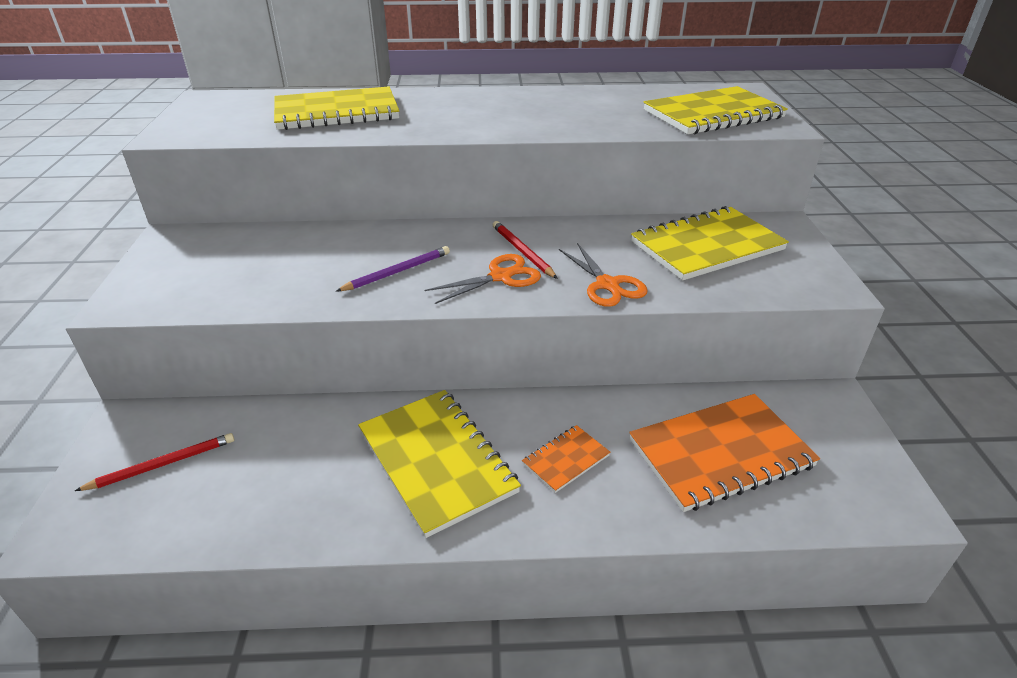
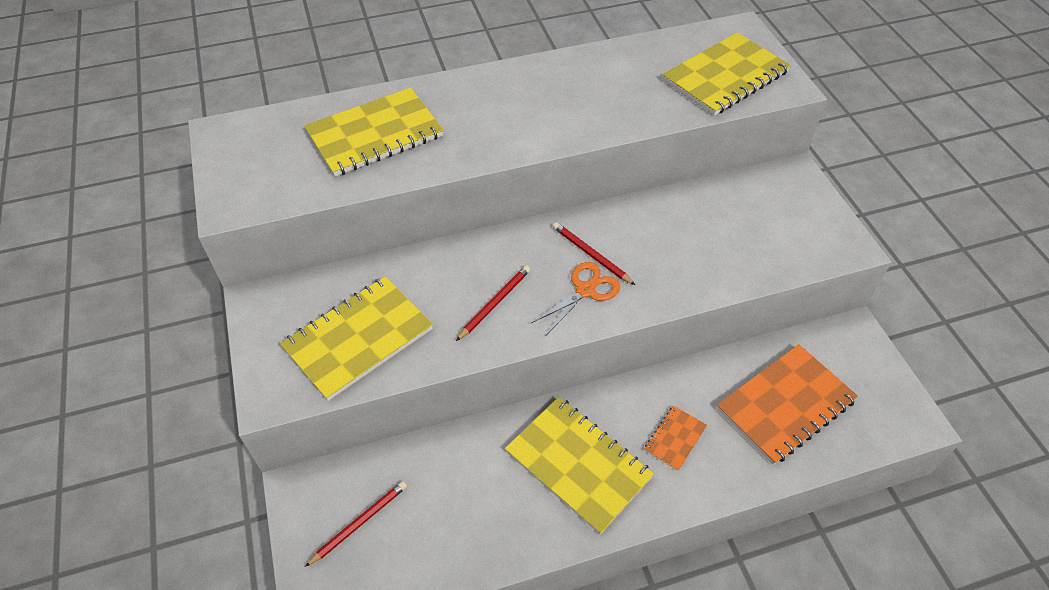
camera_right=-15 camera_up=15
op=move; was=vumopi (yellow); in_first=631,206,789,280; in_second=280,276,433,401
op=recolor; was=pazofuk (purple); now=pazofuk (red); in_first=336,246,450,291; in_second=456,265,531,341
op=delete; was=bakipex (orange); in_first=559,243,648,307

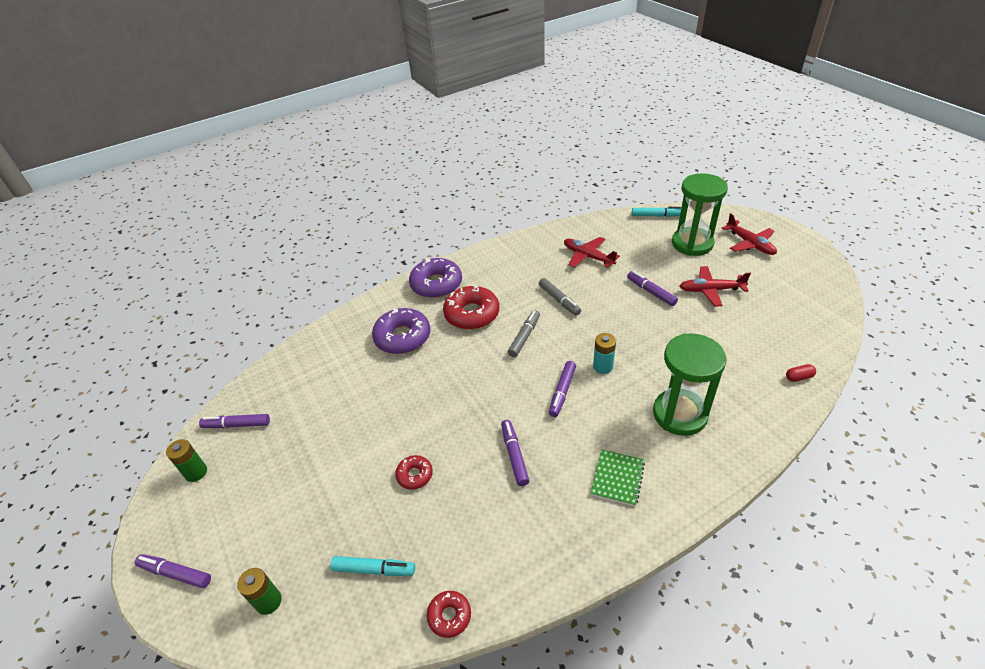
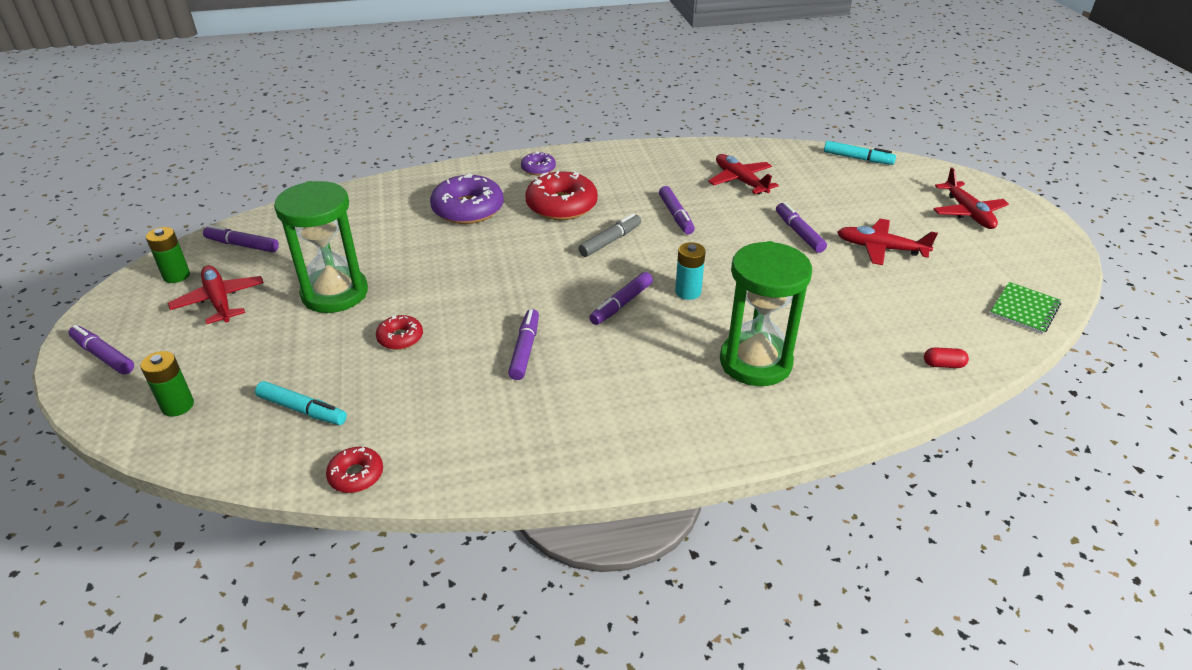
camera_right=15 camera_up=-5
op=insert; now=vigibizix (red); in_second=168,265,264,324
op=move; was=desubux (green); in_first=672,173,728,256; in_second=274,181,368,313
op=resize; was=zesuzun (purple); in_first=409,258,462,298; in_second=521,152,556,175; ratio=0.52
op=recolor; was=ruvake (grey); now=ruvake (purple); in_first=539,278,581,316; in_second=659,186,695,234
op=move; was=vumopi (green); in_first=591,449,645,506; in_second=990,282,1061,334

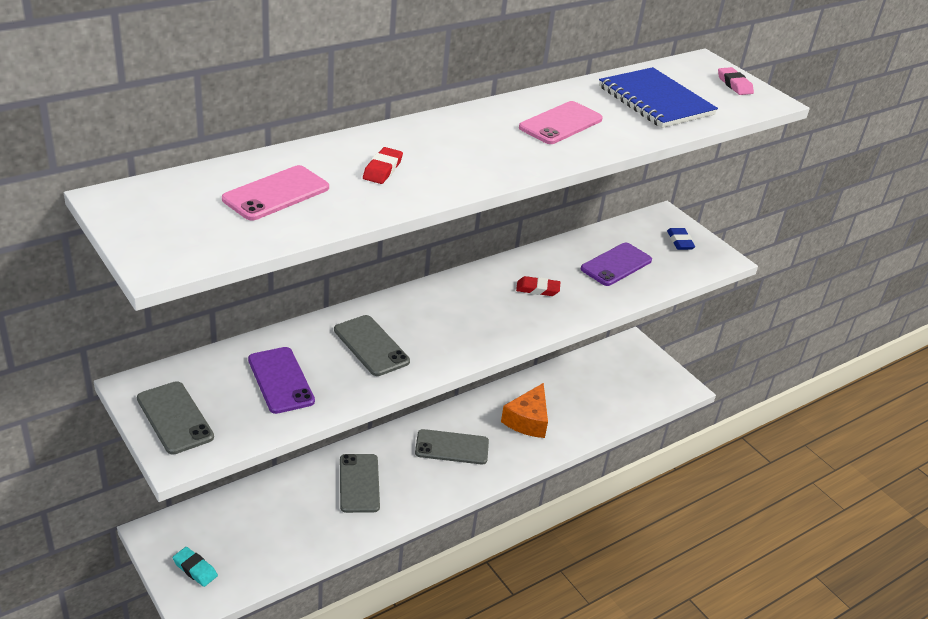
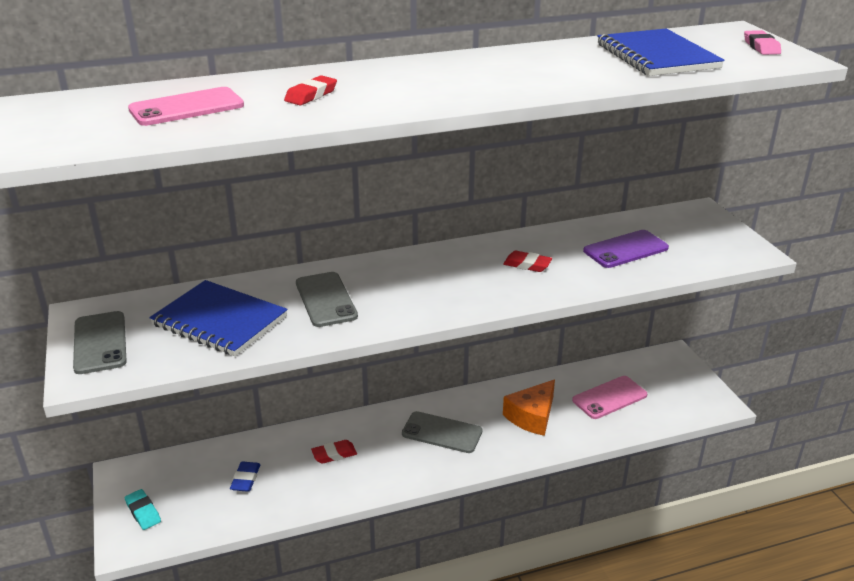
camera_right=20 camera_up=-5
op=replace; was=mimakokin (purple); now=vumopi (blue); in_first=248,347,315,414; in_second=150,280,288,356
op=move; was=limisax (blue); in_first=667,228,695,250; in_second=230,462,260,492
op=replace; was=mimakokin (grey); now=limisax (red); in_first=340,454,380,513; in_second=311,440,357,464
op=move; was=mimakokin (pink); in_first=519,101,603,144; in_second=572,376,647,419

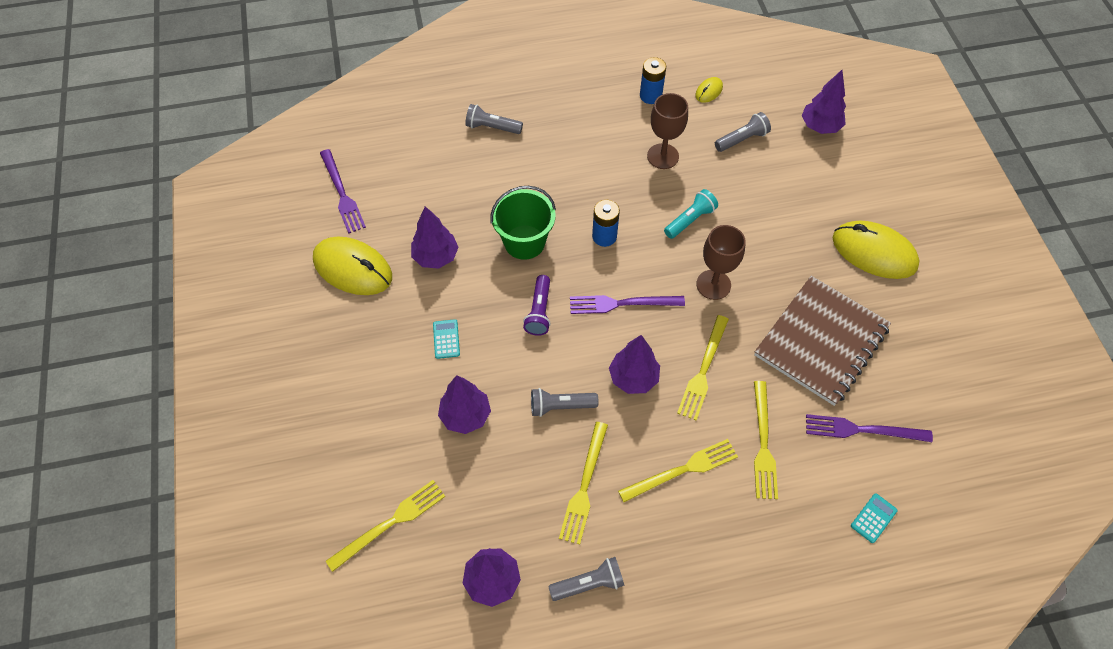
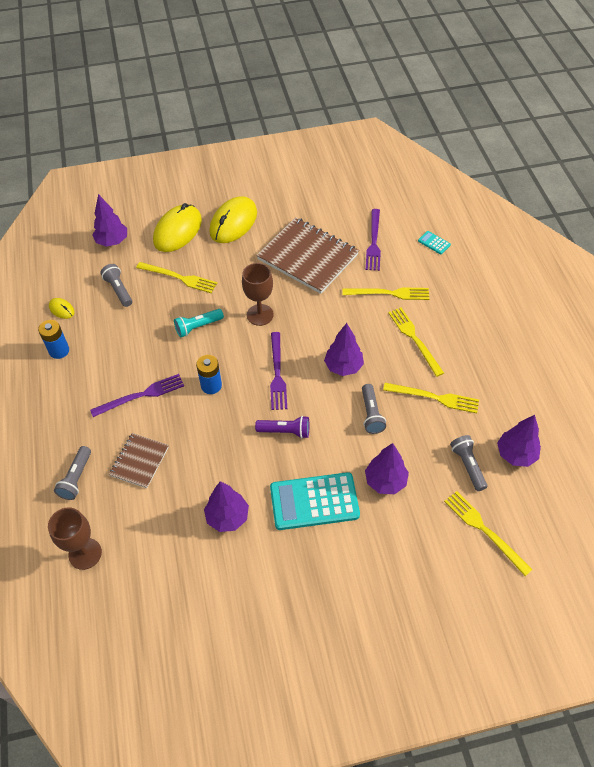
camera_right=-90 camera_up=-5
op=move; was=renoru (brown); in_first=647,93,688,169; in_second=48,507,102,570
op=move; was=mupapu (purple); in_first=320,149,366,234; in_second=90,374,184,417
op=insert; now=vumopi (brown); in_second=109,433,169,488
op=move; was=mupapu (yellow); in_first=677,315,729,421; in_second=136,262,217,293
op=move; was=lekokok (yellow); in_first=313,236,392,295; in_second=153,203,202,252
op=rotate; was=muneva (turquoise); in_first=664,189,718,239; in_second=174,309,224,337; clockwise=-75
op=resize; was=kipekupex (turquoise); in_first=433,319,460,359; in_second=270,472,360,530; ratio=2.32
op=move; was=muneva (grey); in_first=548,557,624,601; in_second=450,435,487,491
op=delete; was=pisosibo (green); in_first=490,186,556,260

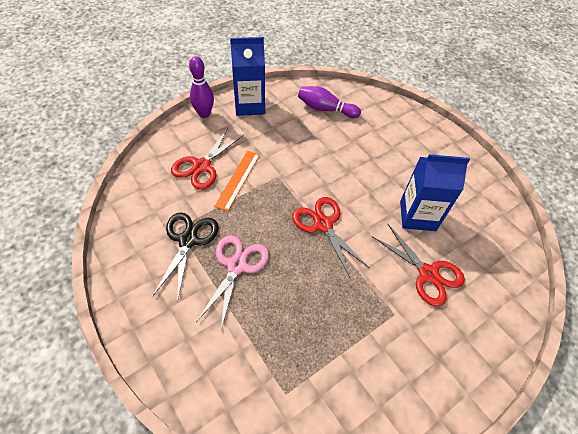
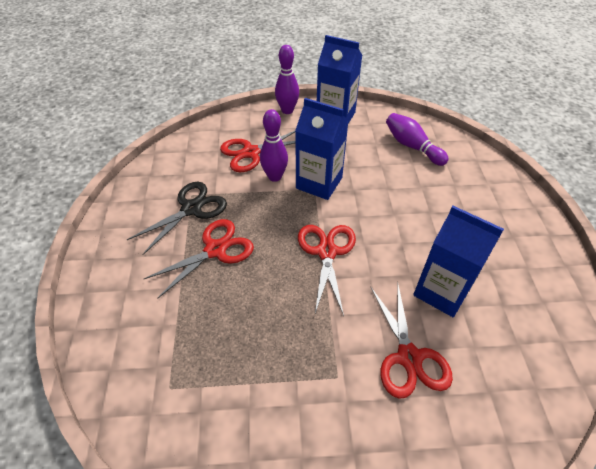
camera_right=35 camera_up=-5
op=recolor; was=bakipex (pink); now=bakipex (red); in_first=196,235,269,330; in_second=144,219,254,298
op=replace; was=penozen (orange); now=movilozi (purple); in_first=214,151,260,211; in_second=260,109,288,182
op=insert; now=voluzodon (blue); in_second=295,98,348,200

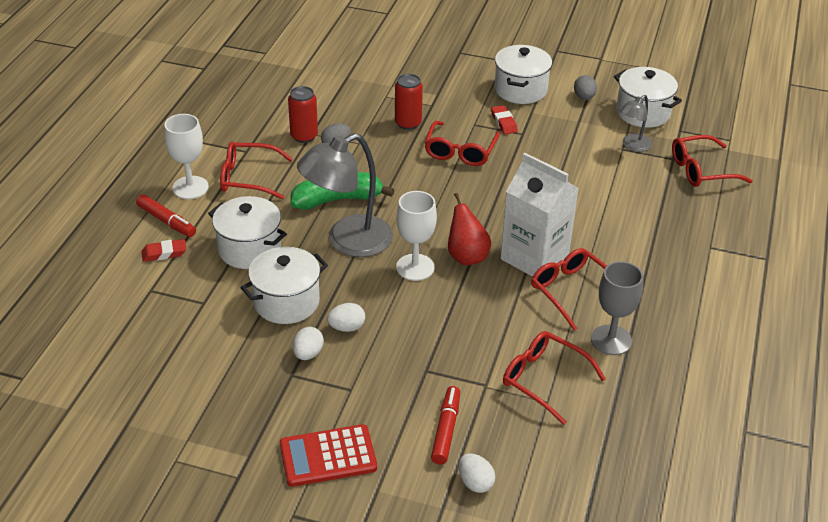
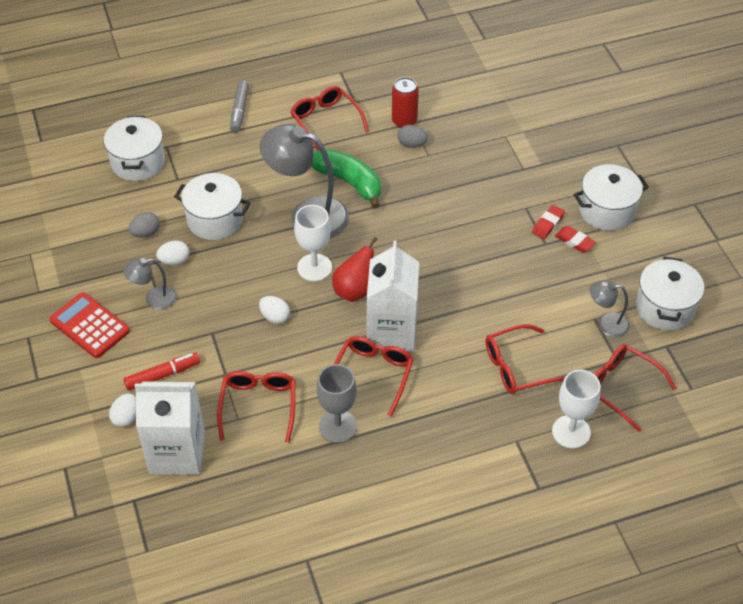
camera_right=55 camera_up=10
op=move; was=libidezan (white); in_first=208,196,287,269; in_second=104,116,165,181
op=insert; now=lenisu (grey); in_second=123,258,177,310
op=move; was=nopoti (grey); in_first=574,75,597,100; in_second=129,212,160,237
op=insert; now=voluzodon (white); in_second=135,381,205,475
op=recolor; was=ruvake (red); now=ruvake (grey); in_first=136,194,196,237; in_second=230,80,249,133
op=move; was=nopoti (white); in_first=327,303,365,332; in_second=259,296,290,324
op=move; was=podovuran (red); in_first=424,121,500,166; in_second=485,324,565,394
op=move; was=renoru (white); in_first=164,114,209,199; in_second=552,370,600,449
op=move; was=limisax (red); in_first=142,239,186,262; in_second=555,226,596,253
op=delete; was=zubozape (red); in_first=395,74,423,130

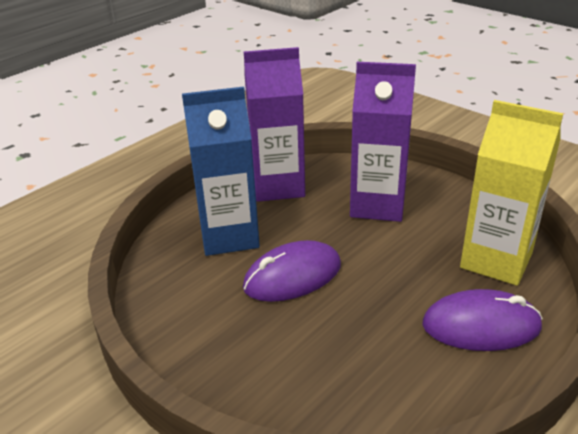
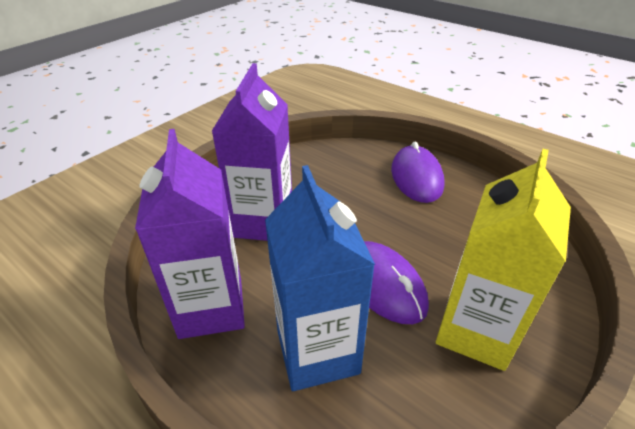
camera_right=-95 camera_up=5
op=move; was=voluzodon (yellow); in_first=460,100,564,286; in_second=436,149,571,371

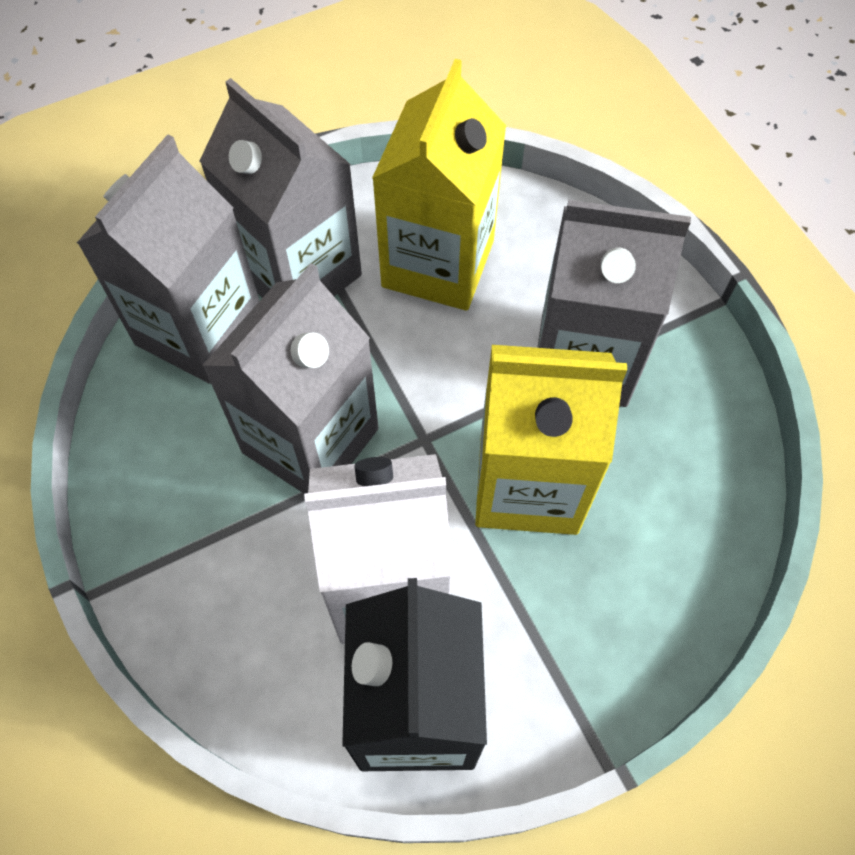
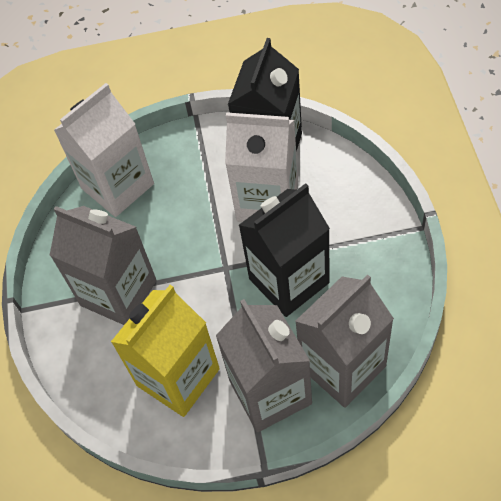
camera_right=-155 camera_up=-5
op=insert; now=voluzodon (white); in_second=54,83,154,217
op=recolor; was=voluzodon (grey); now=voluzodon (black); in_first=202,263,378,494; in_second=239,183,330,317
op=delete; was=voluzodon (yellow); in_first=475,345,627,535

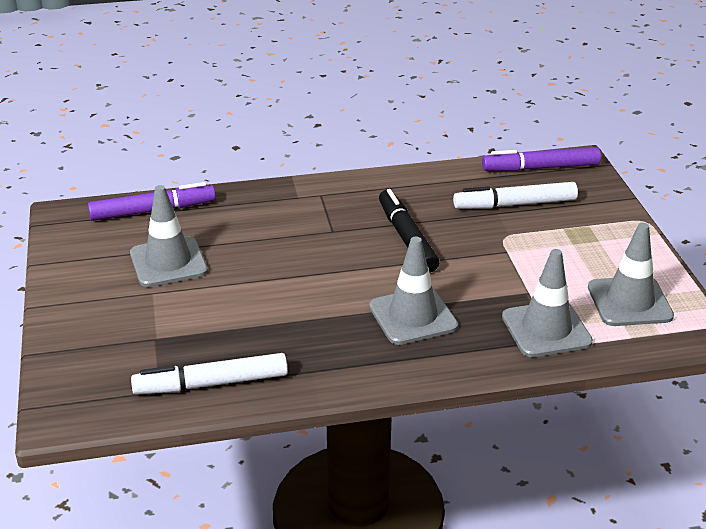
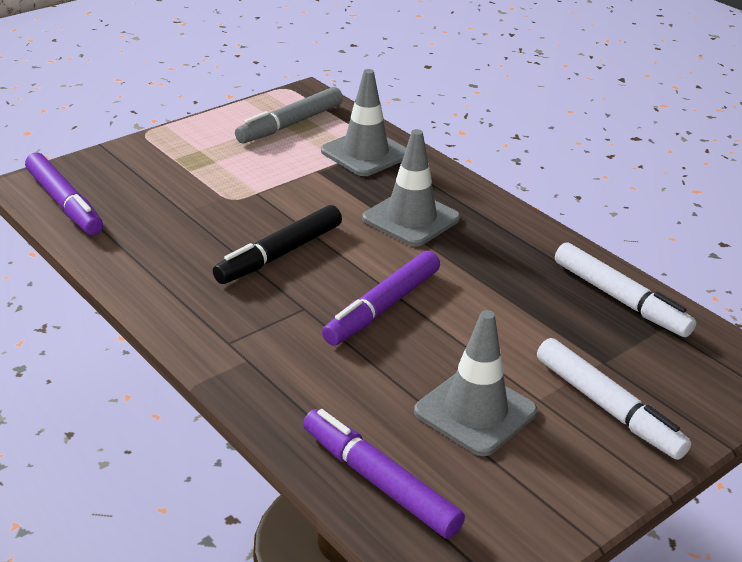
camera_right=-120 camera_up=0
op=replace; was=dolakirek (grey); now=ruvake (grey); in_first=588,223,674,326; in_second=235,87,343,143
op=insert; now=ruvake (purple); in_second=322,251,440,345
op=move; was=ruvake (white); in_first=453,182,578,209; in_second=537,338,691,460

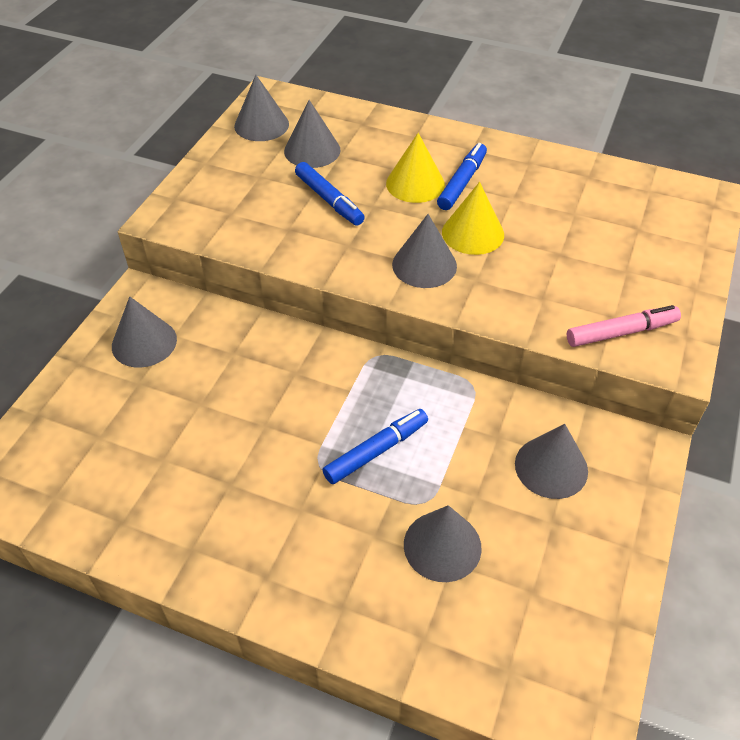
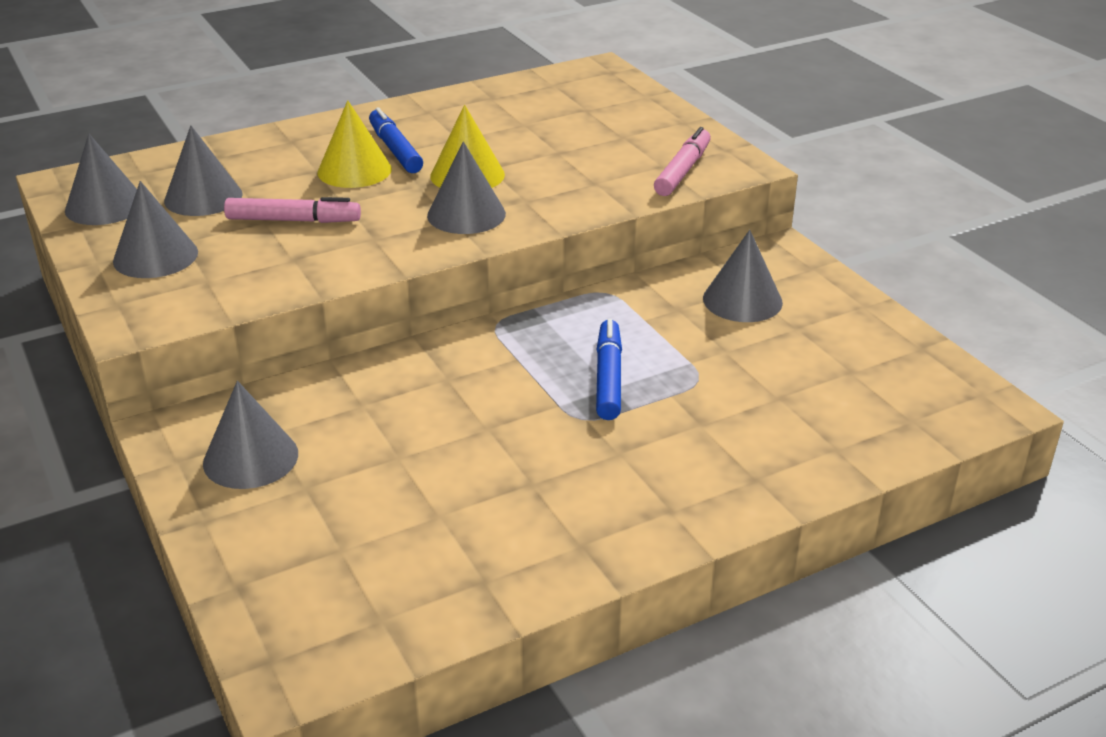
camera_right=-50 camera_up=-15
op=move; was=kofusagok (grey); in_first=404,505,482,582; in_second=113,181,198,278
op=recolor; was=ruvake (blue); now=ruvake (pink); in_first=295,162,365,226; in_second=224,197,361,223

